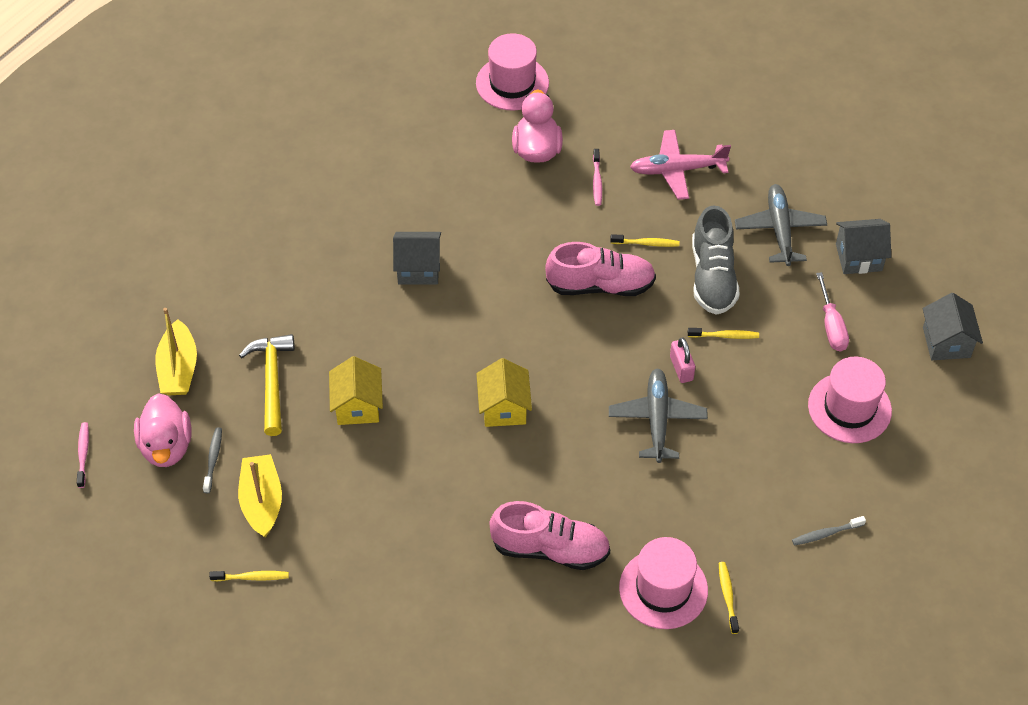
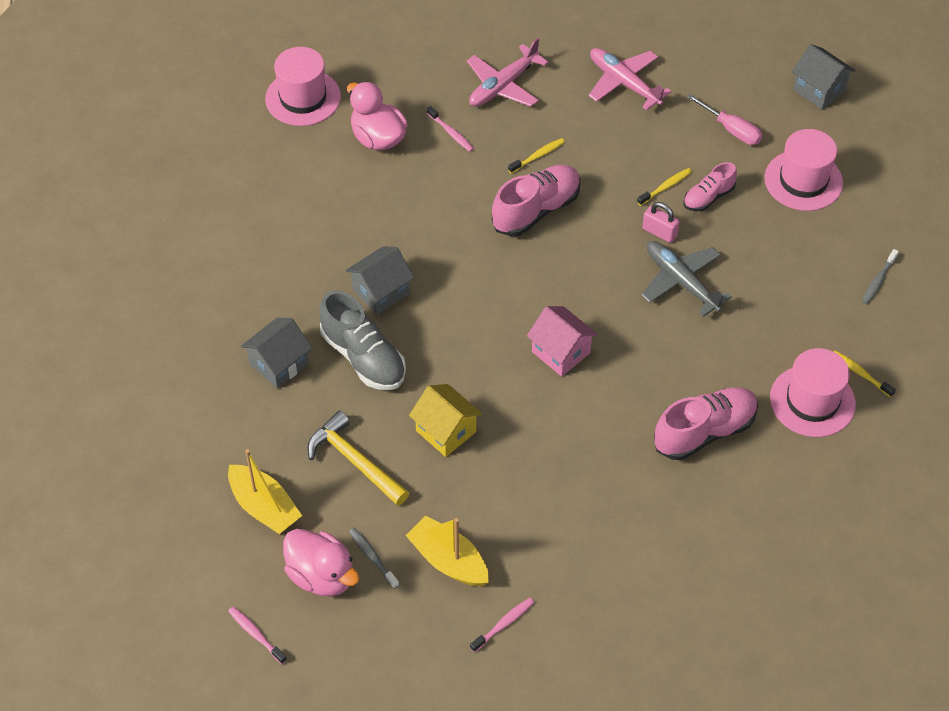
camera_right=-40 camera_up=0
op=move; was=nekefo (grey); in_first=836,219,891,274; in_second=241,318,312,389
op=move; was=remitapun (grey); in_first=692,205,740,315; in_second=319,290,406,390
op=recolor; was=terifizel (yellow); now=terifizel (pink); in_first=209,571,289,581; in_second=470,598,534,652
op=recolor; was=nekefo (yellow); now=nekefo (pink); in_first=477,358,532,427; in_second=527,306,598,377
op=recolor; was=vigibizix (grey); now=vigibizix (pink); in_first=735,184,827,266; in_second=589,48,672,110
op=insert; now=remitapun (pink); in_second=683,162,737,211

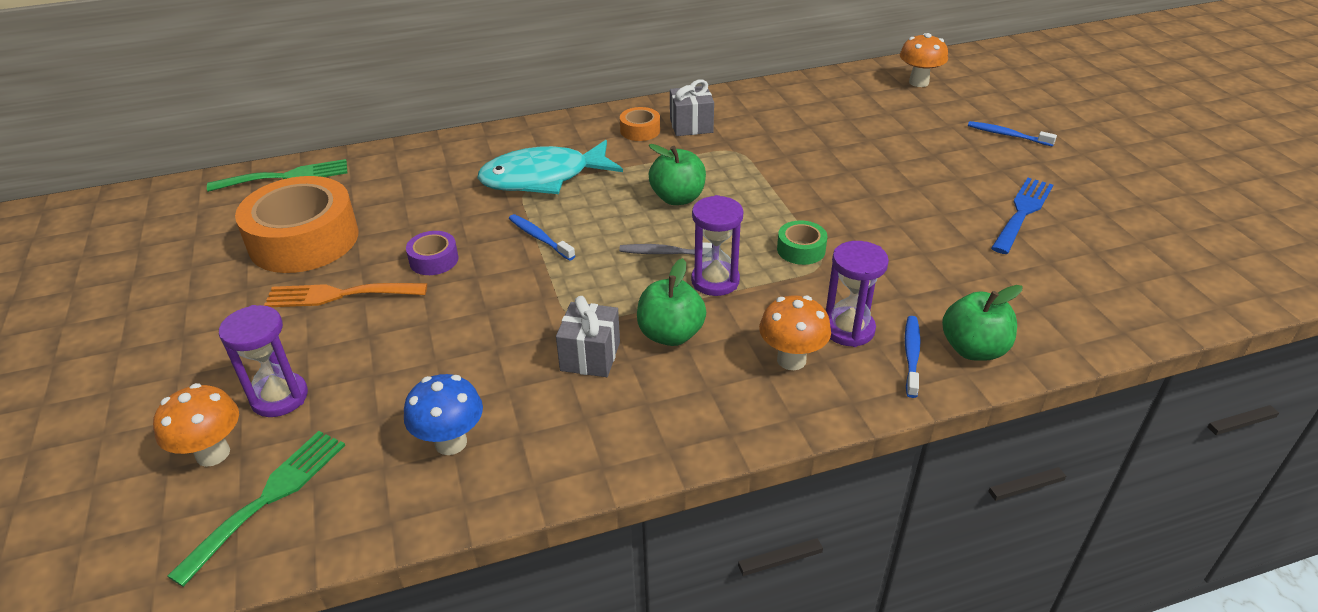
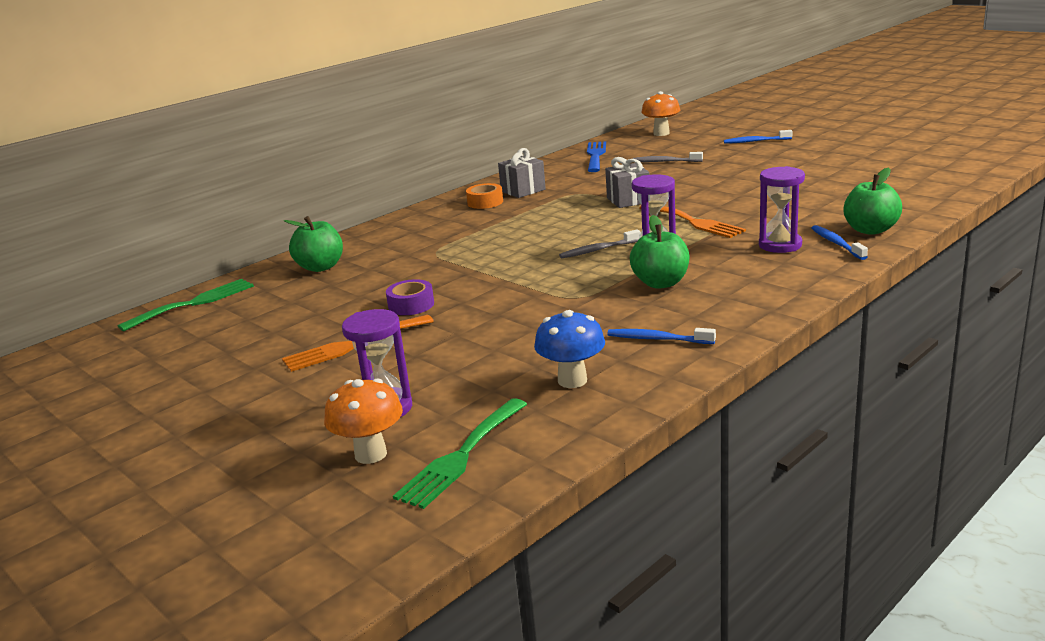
camera_right=-25 camera_up=-15
op=move; was=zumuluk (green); in_first=649,144,706,205; in_second=284,216,343,272
op=rotate; was=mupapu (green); in_first=167,431,345,587; in_second=393,398,527,509; clockwise=-150
op=move; was=mupapu (blue); in_first=991,178,1053,254; in_second=587,141,606,172
op=move; was=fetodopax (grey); in_first=556,296,620,377; in_second=605,157,649,208
op=move; was=terifizel (blue); in_first=509,214,575,261; in_second=607,328,716,344
op=insert; now=terifizel (grey); in_second=633,152,703,162
op=replace; was=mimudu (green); now=mupapu (orange); in_first=777,220,827,265; in_second=640,206,746,238
op=delete; was=mimudu (orange); in_first=235,176,359,273
op=delete; was=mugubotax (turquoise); in_first=477,140,623,194
op=delete; was=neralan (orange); in_first=759,295,831,370

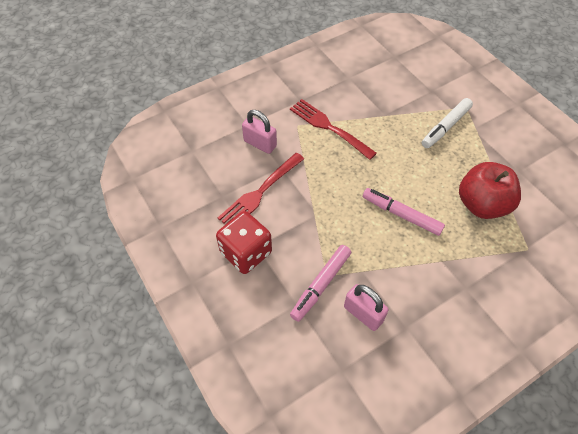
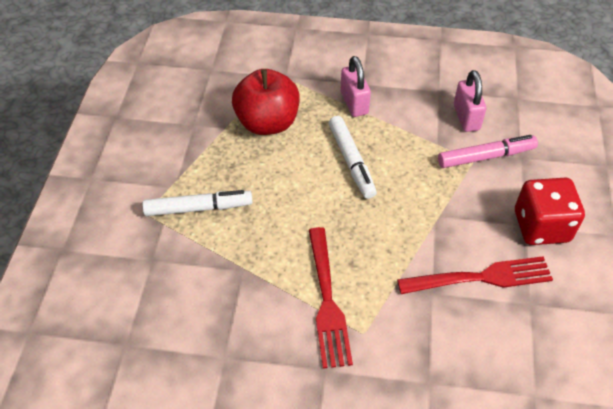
camera_right=-140 camera_up=-5
op=recolor; was=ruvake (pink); now=ruvake (white); in_first=363,188,445,236; in_second=329,116,377,199
op=move; was=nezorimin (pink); in_first=242,110,277,154; in_second=341,56,371,117

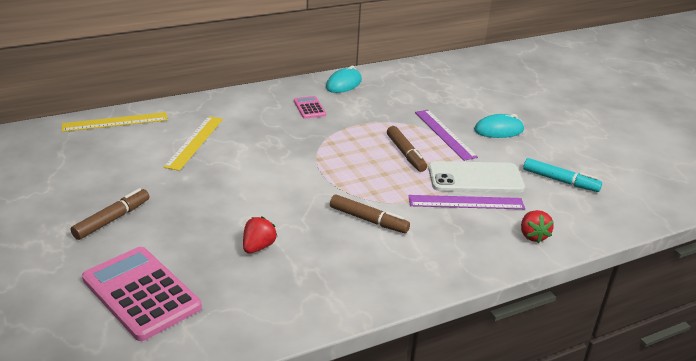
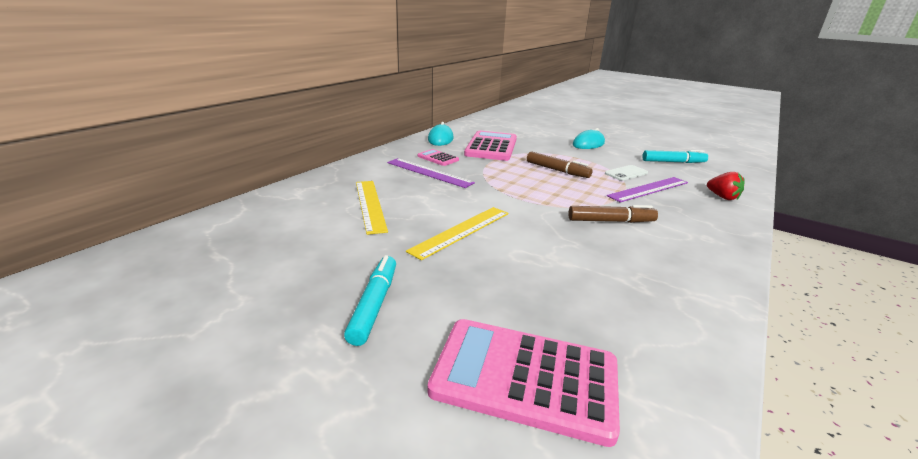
camera_right=-30 camera_up=-5
op=recolor; was=ruvake (brown); now=ruvake (turquoise); in_first=71,188,149,240; in_second=344,255,396,346
op=move; was=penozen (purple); in_first=415,110,478,161; in_second=387,158,475,188
op=move; was=penozen (yellow); in_first=62,112,168,132; in_second=406,207,508,260
op=insert; now=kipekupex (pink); in_second=464,131,517,161
op=resize; was=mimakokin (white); in_first=428,161,525,193; in_second=605,165,648,181; ratio=0.53
op=delete; was=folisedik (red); in_first=243,216,277,253

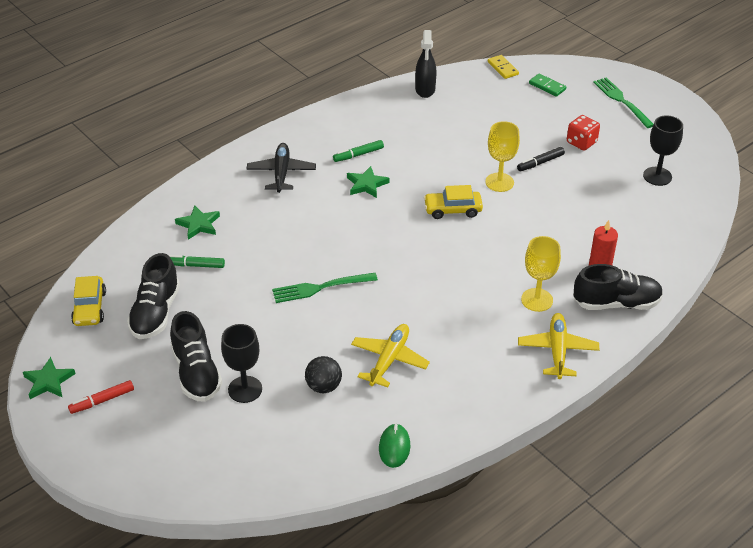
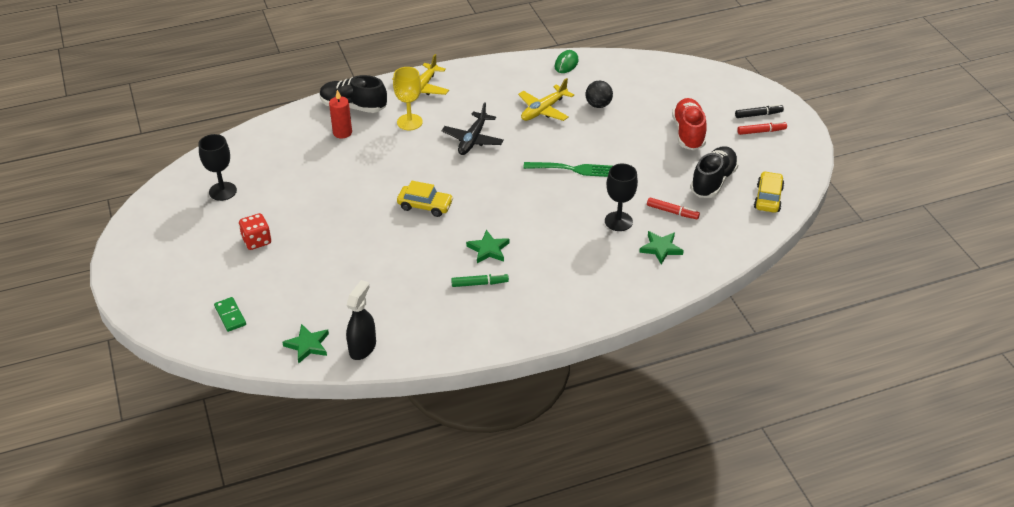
camera_right=-160 camera_up=0
op=move; was=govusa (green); in_first=23,357,75,399; in_second=282,324,329,364
op=move; was=vigibizix (black); in_first=246,143,316,193; in_second=442,102,504,155
op=move; was=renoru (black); in_first=221,324,262,403; in_second=605,164,638,231
op=recolor; was=ruvake (green); now=ruvake (red); in_first=169,255,225,268; in_second=647,198,700,219
op=recolor; was=remitapun (black); now=remitapun (red); in_first=170,311,222,402; in_second=672,98,707,150
op=move; was=ruvake (black); in_first=517,147,565,171; in_second=735,104,784,118
op=delete; was=renoru (yellow); in_first=485,121,520,192
op=delete; was=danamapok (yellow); in_first=488,55,519,79
op=delete; was=mupapu (green); in_first=593,77,653,128

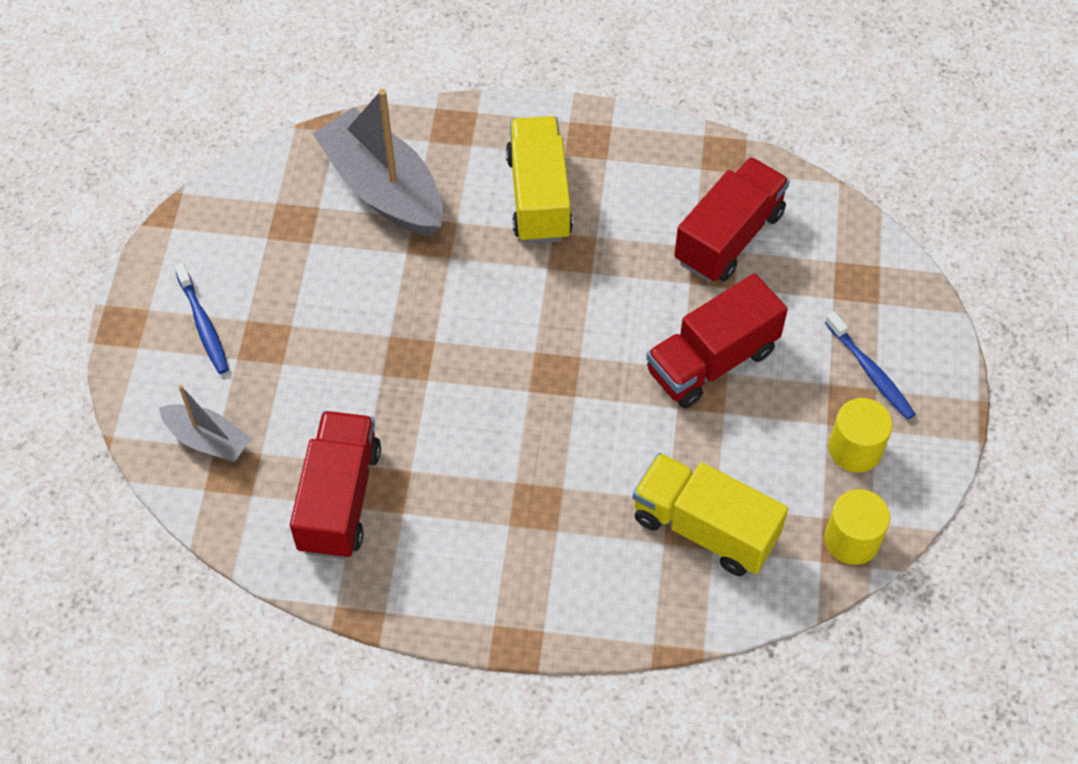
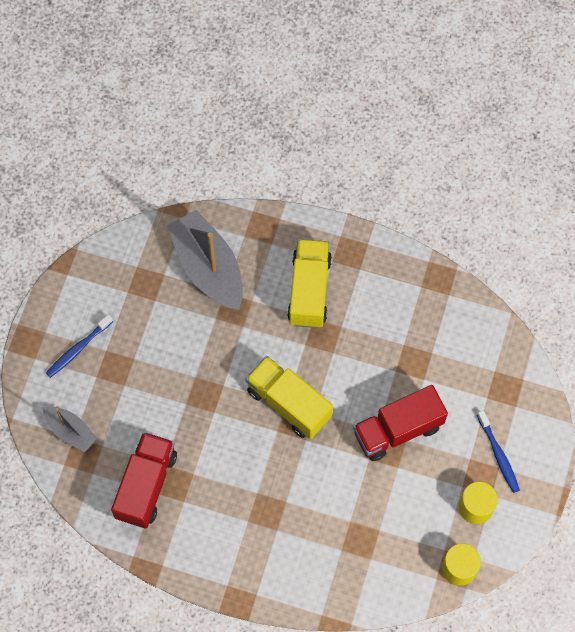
camera_right=10 camera_up=10
op=rotate; was=terifizel (blue); in_first=174,262,229,374; in_second=46,314,113,378; clockwise=60
op=move; was=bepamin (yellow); in_first=633,453,788,576; in_second=246,356,333,439
op=delete; was=bepamin (red); in_first=674,157,790,282

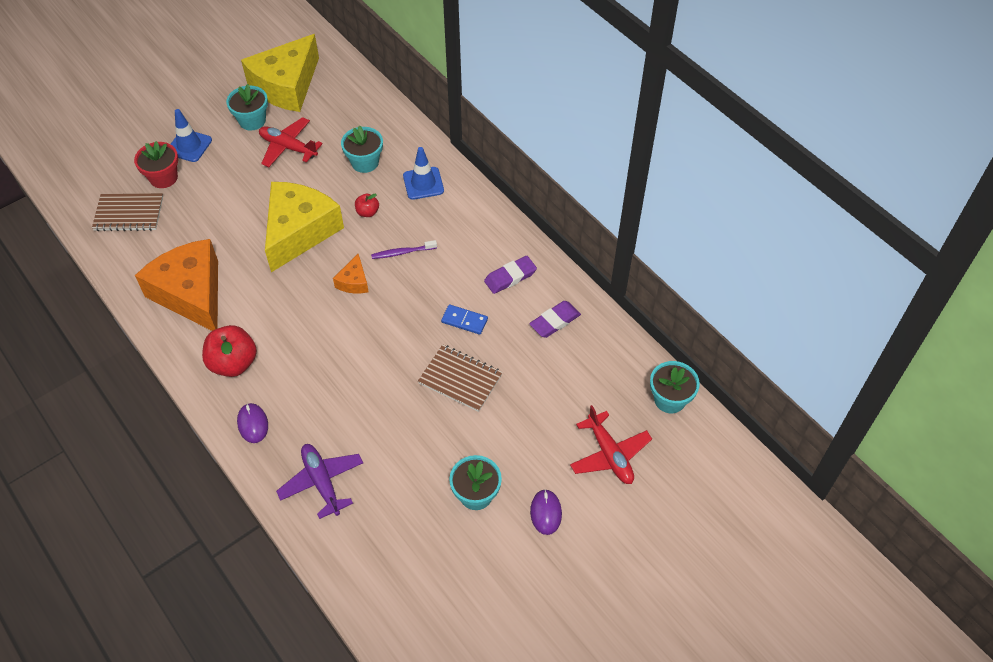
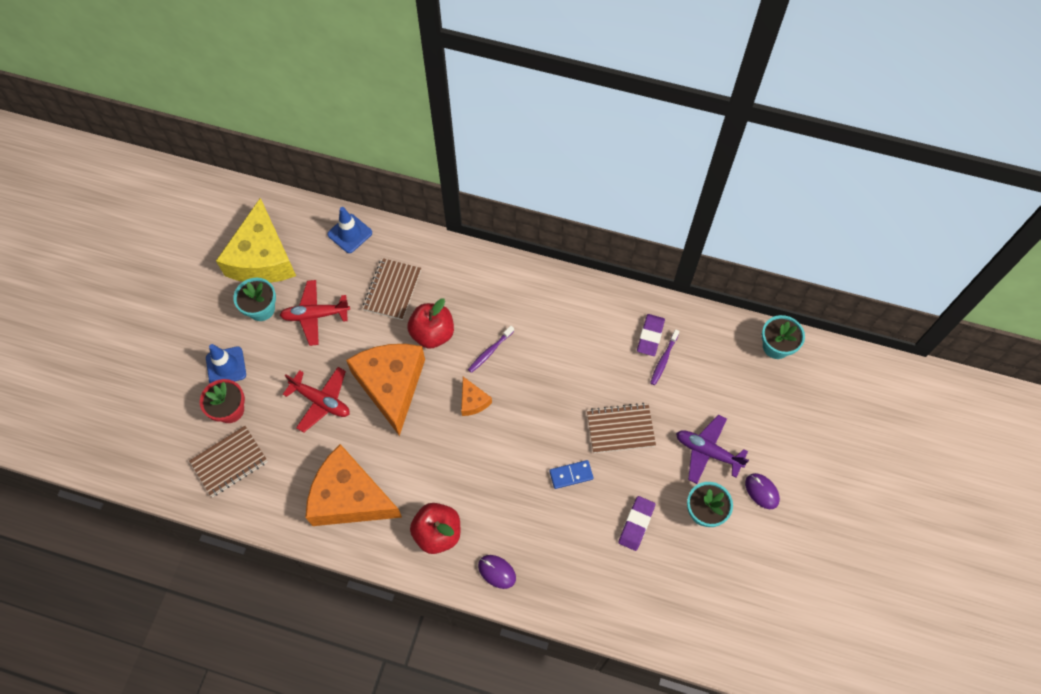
camera_right=-35 camera_up=10
op=move; was=vigibizix (red); in_first=570,405,652,484; in_second=283,367,350,432
op=move; was=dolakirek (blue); in_first=403,147,444,200; in_second=327,207,372,253
op=recolor; was=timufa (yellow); now=timufa (orange); in_first=265,182,344,272; in_second=346,344,425,436
op=replace; was=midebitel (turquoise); now=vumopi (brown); in_first=341,125,383,173; in_second=362,258,421,320
op=resize; was=zumuluk (red); in_first=355,193,379,217; in_second=407,299,454,349; ratio=1.95
op=move; was=danamapok (blue); in_first=441,304,488,335; in_second=549,460,593,489
op=move; was=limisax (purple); in_first=484,256,537,294; in_second=618,496,655,551
op=insert; now=terifizel (purple); in_second=650,329,680,385
op=move; was=vigibizix (purple); in_first=276,444,363,519; in_second=676,415,749,484

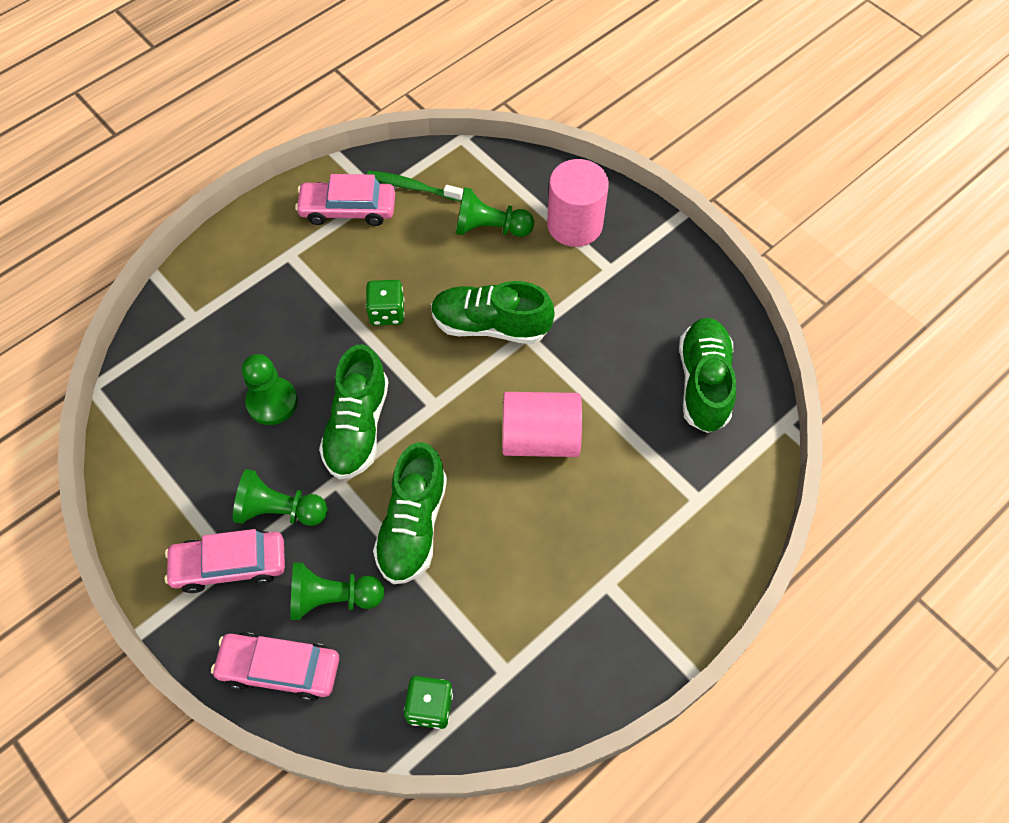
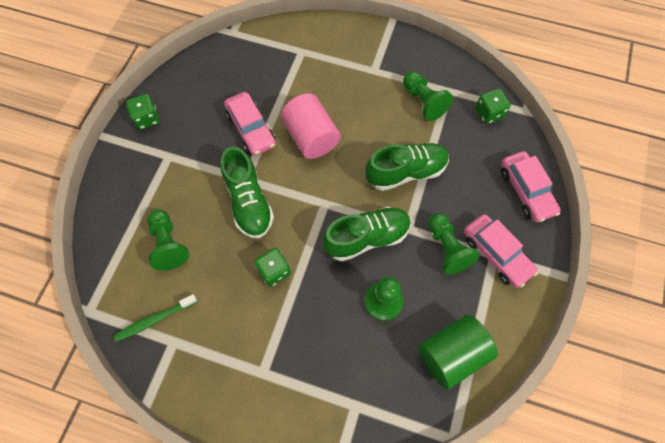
camera_right=-120 camera_up=5
op=rotate; was=terifizel (green); in_first=367,170,463,202; in_second=114,294,198,342; clockwise=75
op=insert; now=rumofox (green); in_second=126,94,160,130
op=move; was=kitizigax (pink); in_first=295,174,395,226; in_second=224,92,276,156
op=move; was=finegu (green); in_first=290,562,385,620; in_second=403,71,453,121
op=insert; now=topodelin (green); in_second=418,315,498,390
op=delete; was=topodelin (pink); in_first=547,159,609,247
op=delete; was=remitapun (green); in_first=679,318,736,433

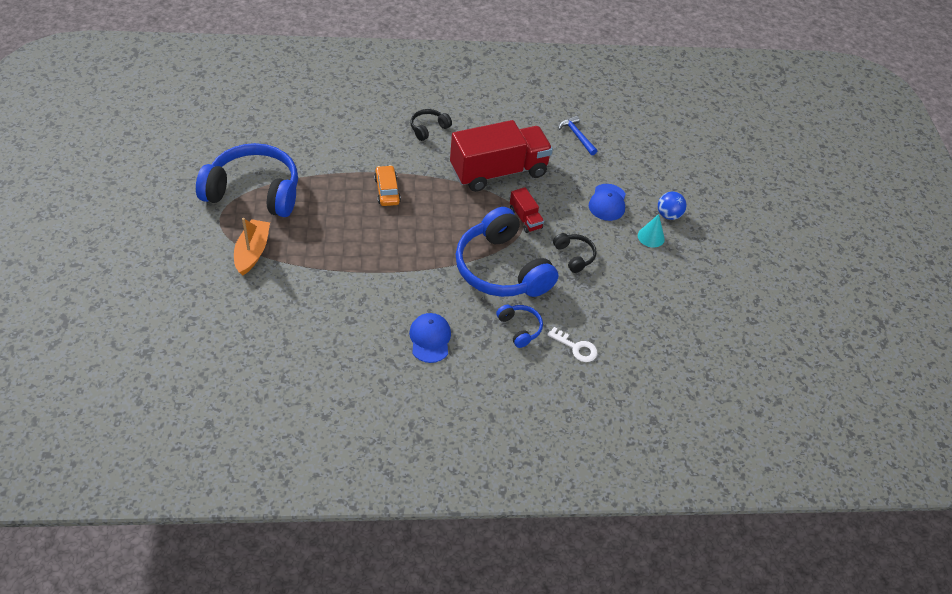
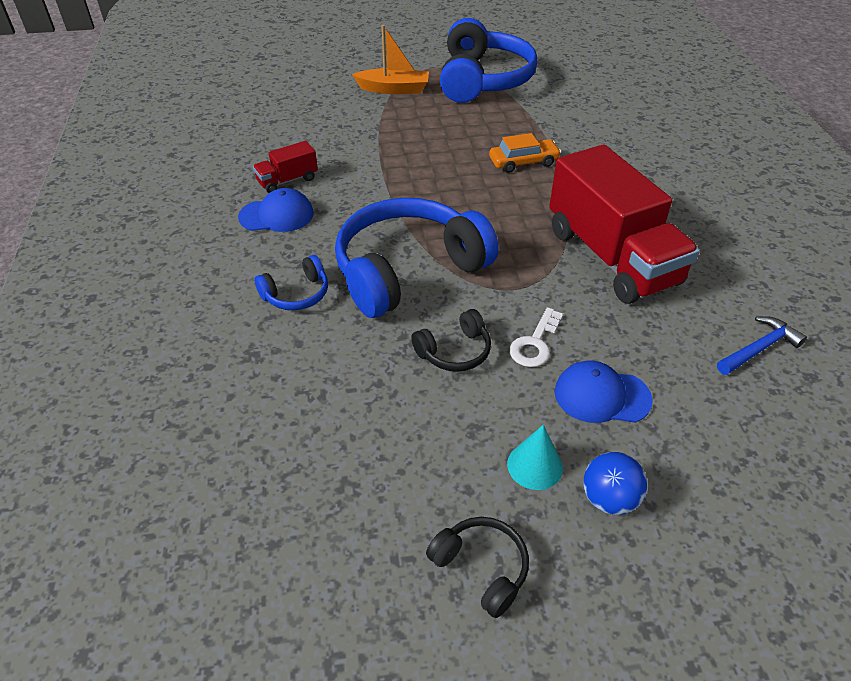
camera_right=90 camera_up=-5
op=move; was=bepamin (red); in_first=510,187,544,233; in_second=253,141,318,193
op=move; was=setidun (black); in_first=410,109,452,141; in_second=426,517,529,618
op=move; was=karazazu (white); in_first=547,327,597,362; in_second=509,307,563,367

